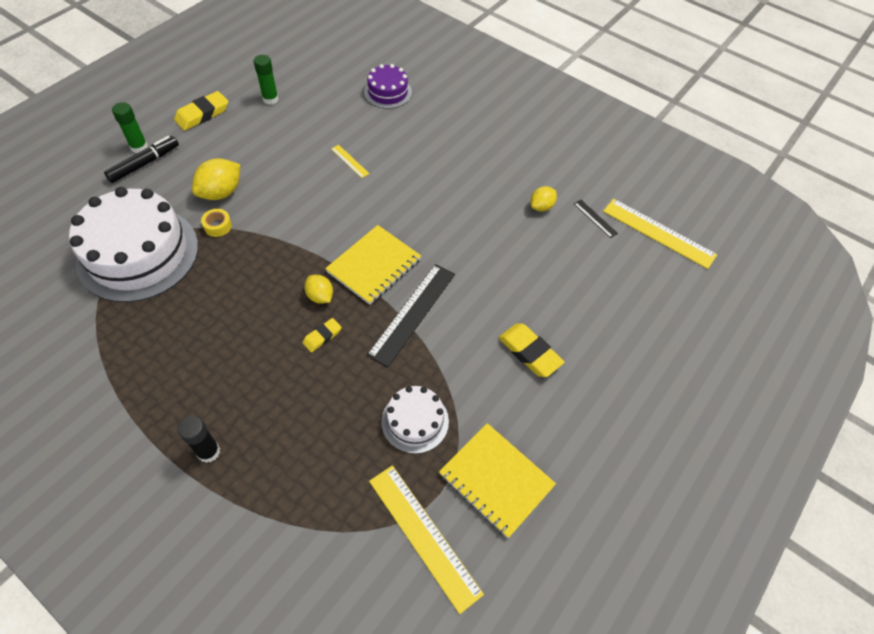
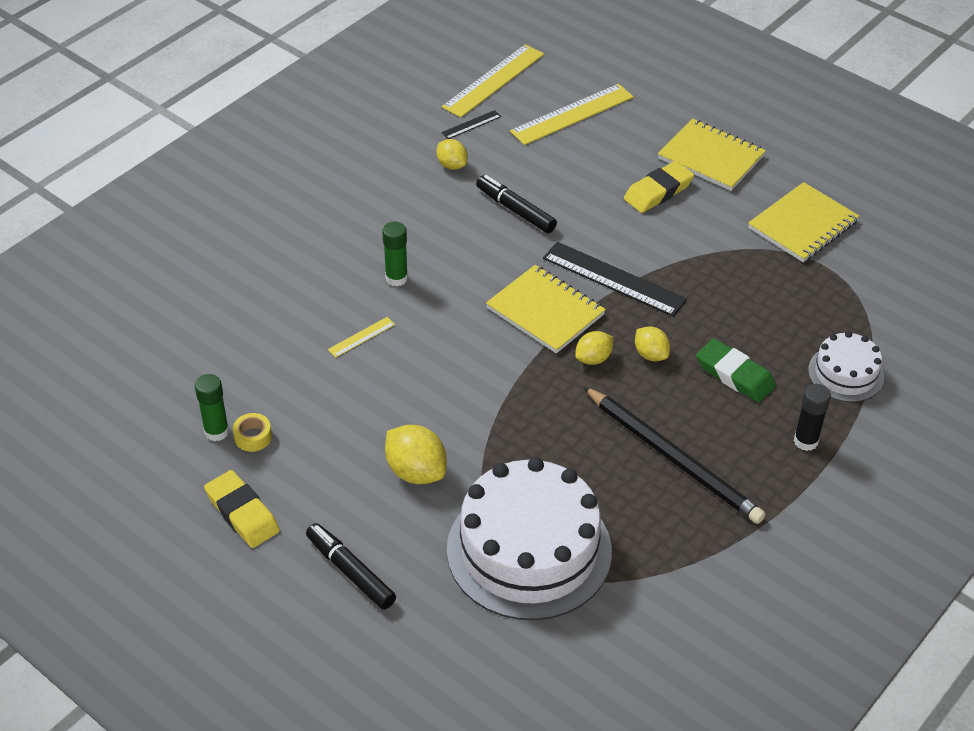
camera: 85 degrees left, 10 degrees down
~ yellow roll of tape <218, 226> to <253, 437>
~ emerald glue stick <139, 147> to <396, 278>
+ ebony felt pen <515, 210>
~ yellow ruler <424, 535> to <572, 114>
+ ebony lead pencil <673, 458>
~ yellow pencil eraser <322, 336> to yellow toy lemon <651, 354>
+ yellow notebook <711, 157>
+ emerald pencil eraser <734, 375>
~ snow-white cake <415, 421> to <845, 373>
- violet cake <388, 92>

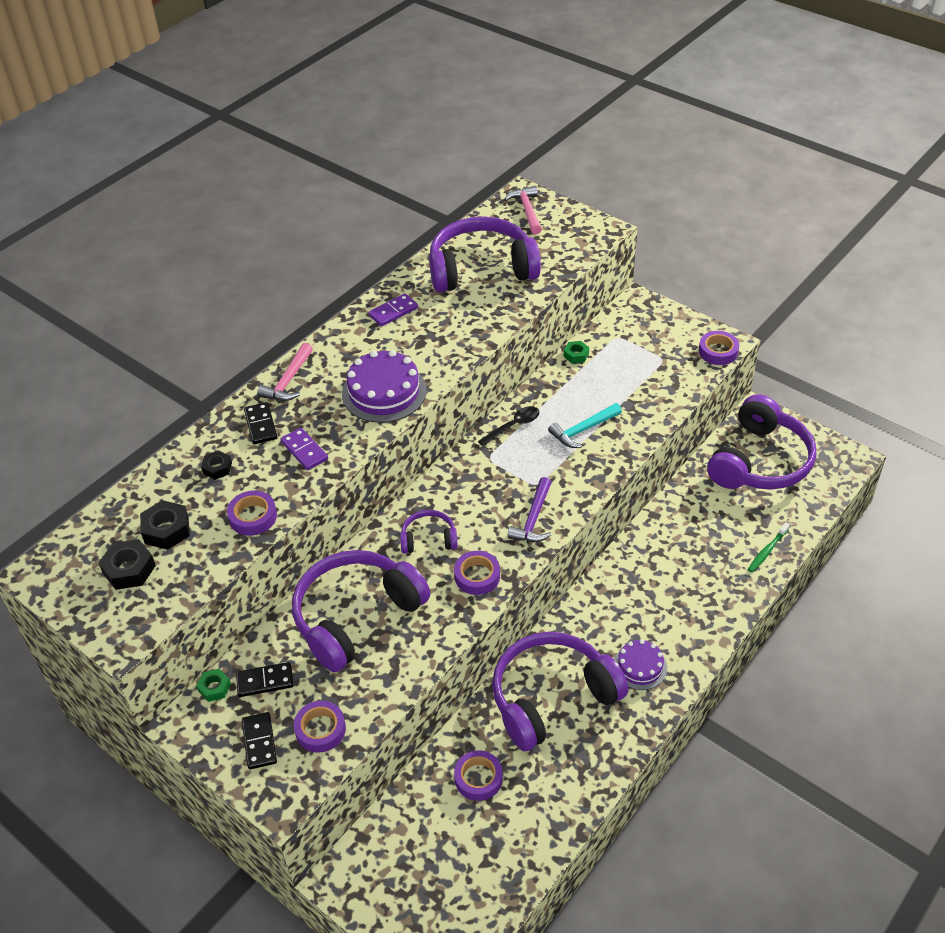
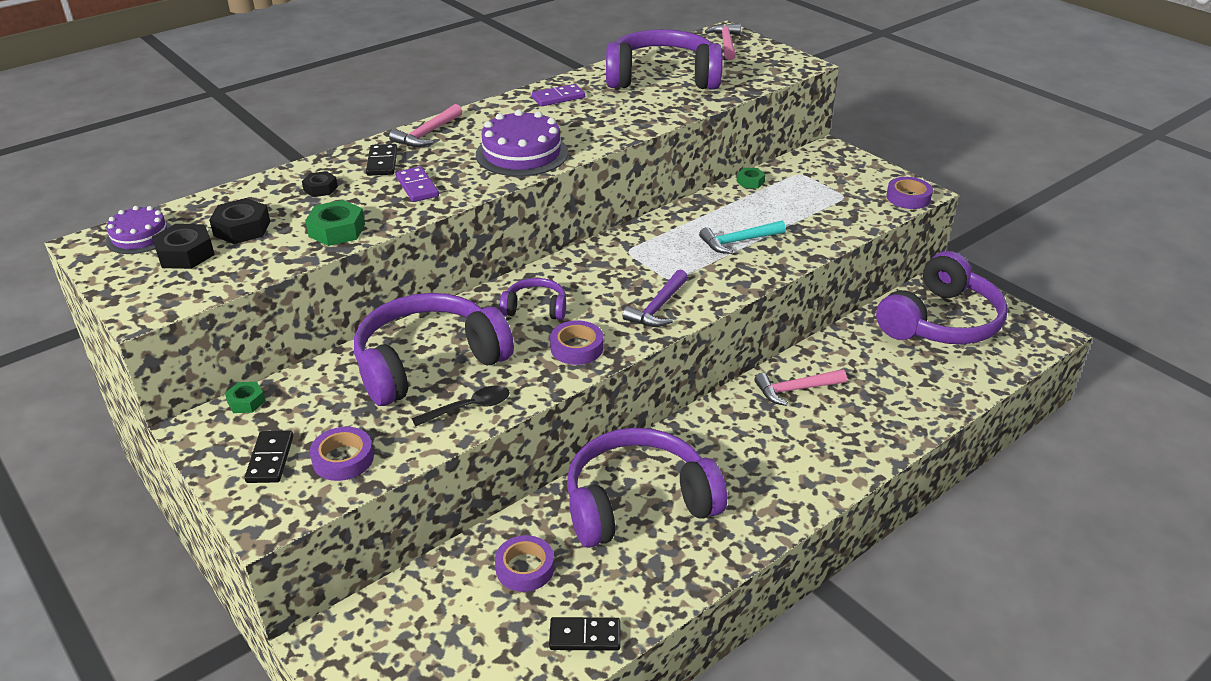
camera: 10 degrees right, 10 degrees down
~ violet cake <640, 666> to <139, 236>
~ violet roll of tape <253, 517> to emerald hexagon nut <337, 230>
~ ebony teaspoon <513, 426> to <468, 408>
~ ebony domino piece <265, 681> to <585, 636>
+ rosy carpenter's hammer <795, 390>
- emerald toothbrush <767, 551>

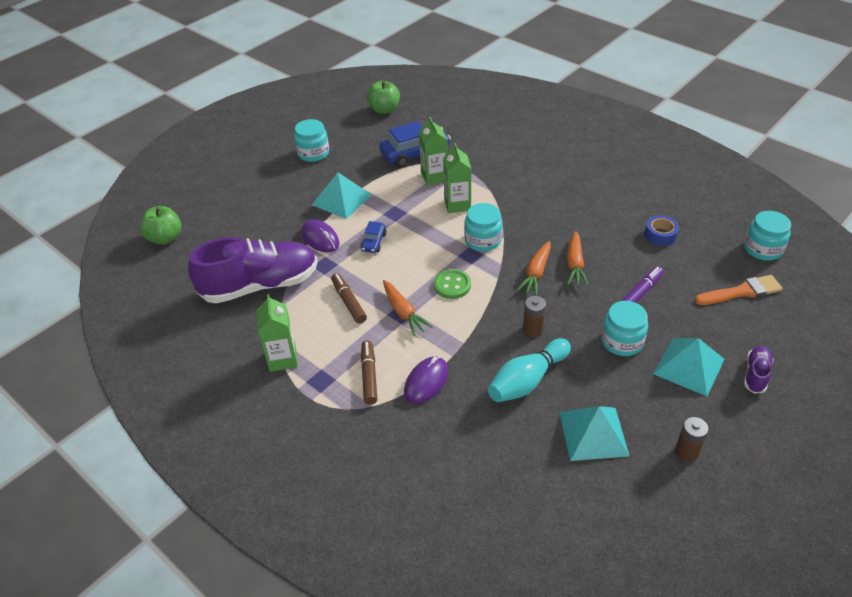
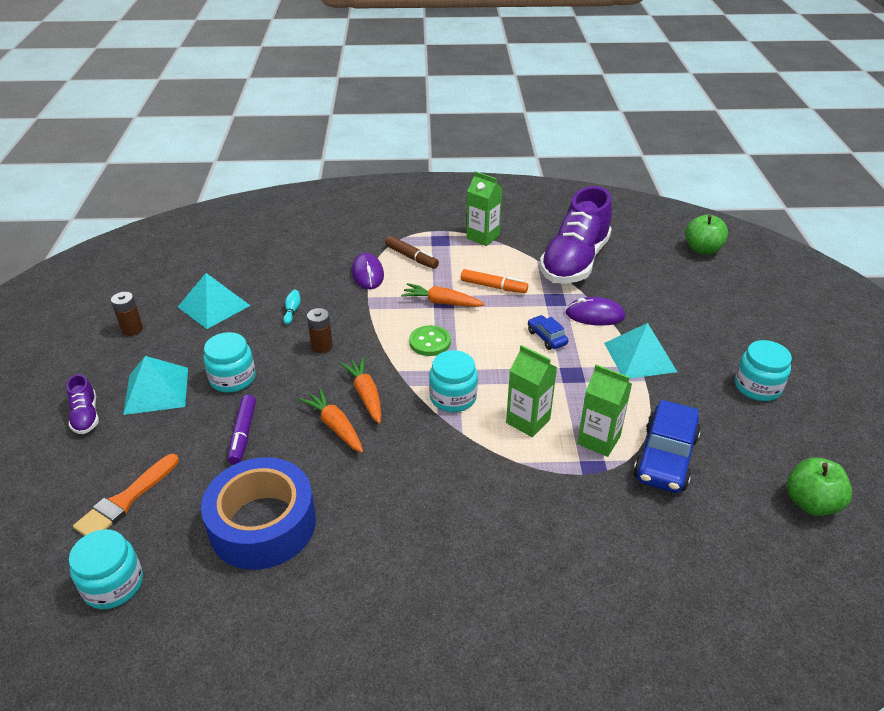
camera: 135 degrees right, 5 degrees down
~ royal blue roll of tape <660, 235> = <263, 524> x2.23
~ teal skittle <527, 380> = <292, 311> x0.43
~ russet felt pen <348, 302> to orange-coloured felt pen <493, 287>

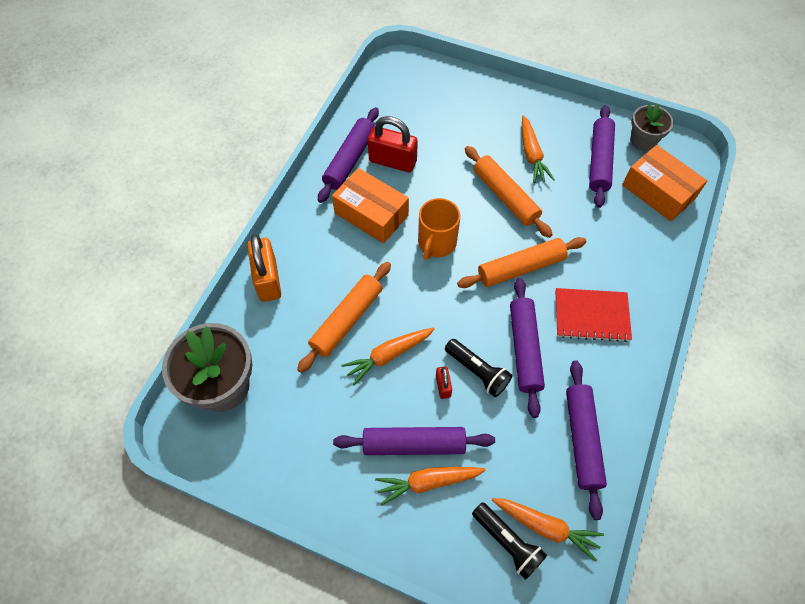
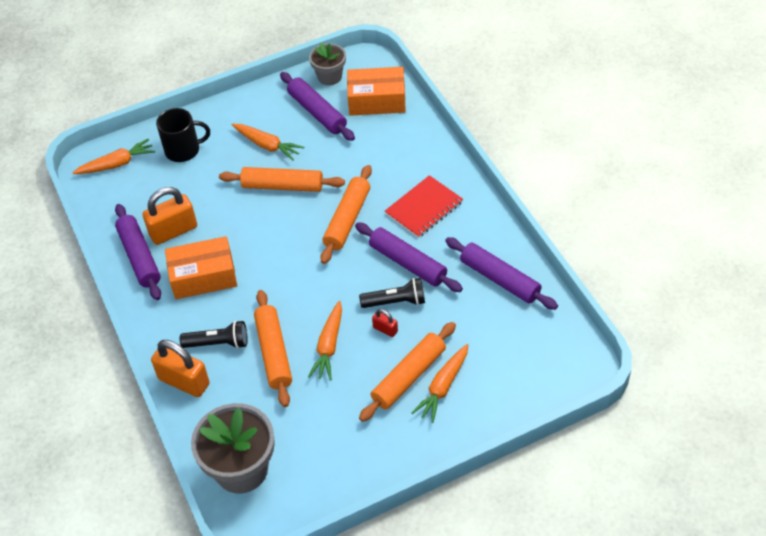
camera: 45 degrees left, 10 degrees down
~ orange-coloured carrot <545, 527> to <117, 164>
~ red small lock <393, 161> to orange-coloured small lock <173, 231>
+ ebony mug <183, 150>
~ ebony flashlight <507, 542> to <218, 343>
~ violet dough roller <414, 444> to orange-coloured dough roller <409, 377>
- orange-coloured mug <436, 243>

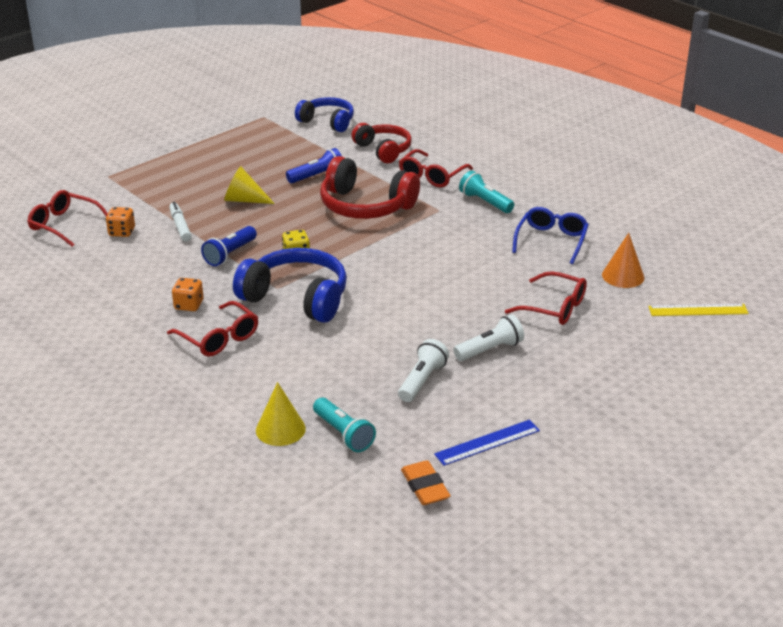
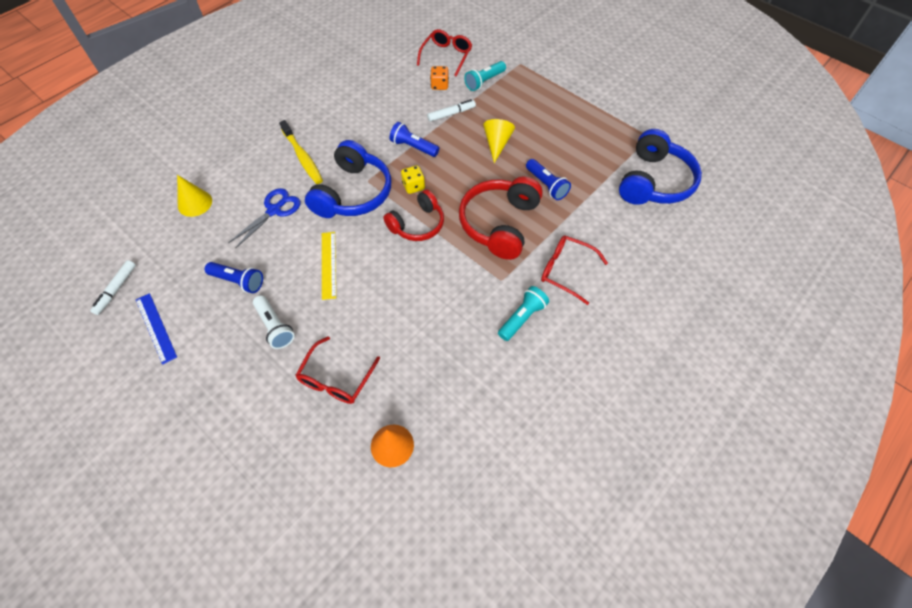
camera: 85 degrees right, 25 degrees up
~ orange-coloured pencil eraser <425, 487> to snow-white felt pen <116, 290>
~ snow-white flashlight <422, 381> to royal blue flashlight <238, 281>
+ royal blue scissors <274, 210>
~ red spectacles <219, 338> to yellow toothbrush <302, 157>
~ yellow ruler <698, 310> to <328, 264>
~ red headset <383, 150> to <417, 224>
~ teal flashlight <343, 434> to <484, 81>
~ royal blue headset <327, 122> = <654, 181> x1.52
- orange-coloured game die <189, 305>
- royal blue spectacles <551, 240>

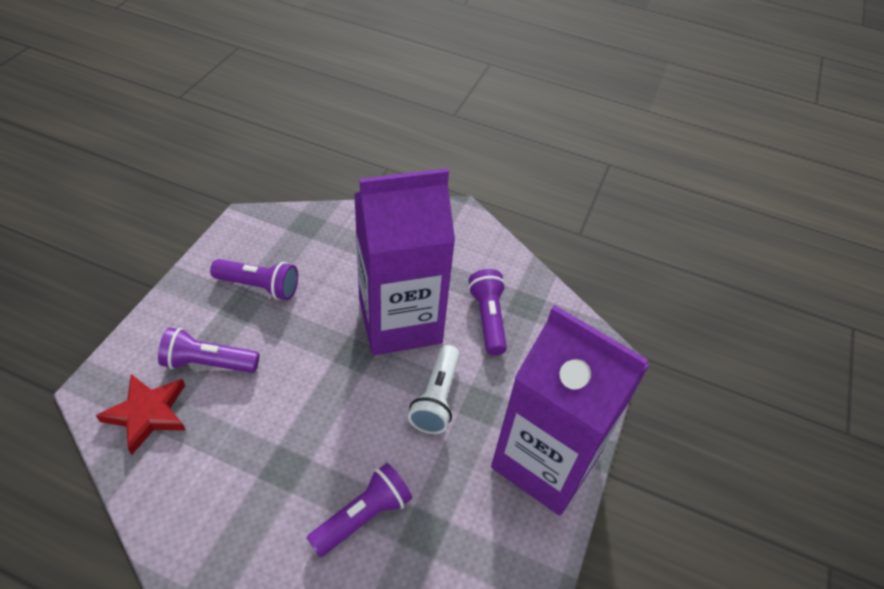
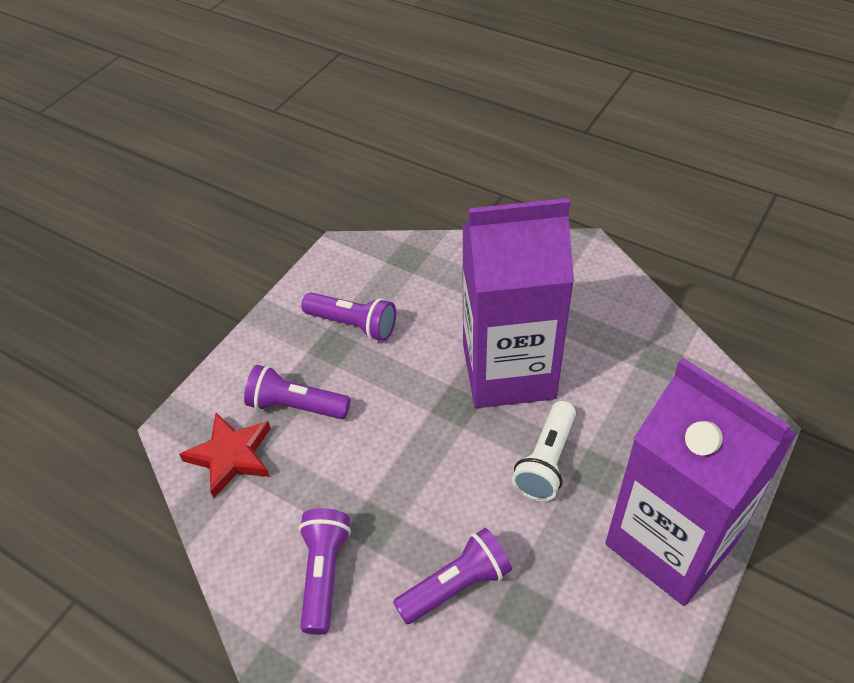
camera: 15 degrees right, 0 degrees up
~ violet flashlight <488, 319> to <324, 574>

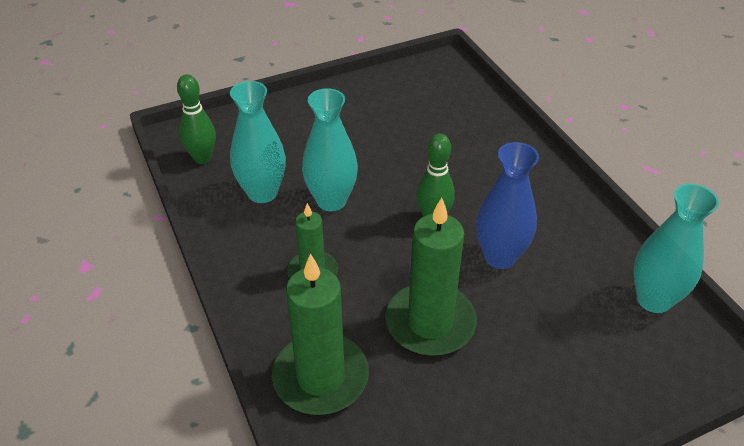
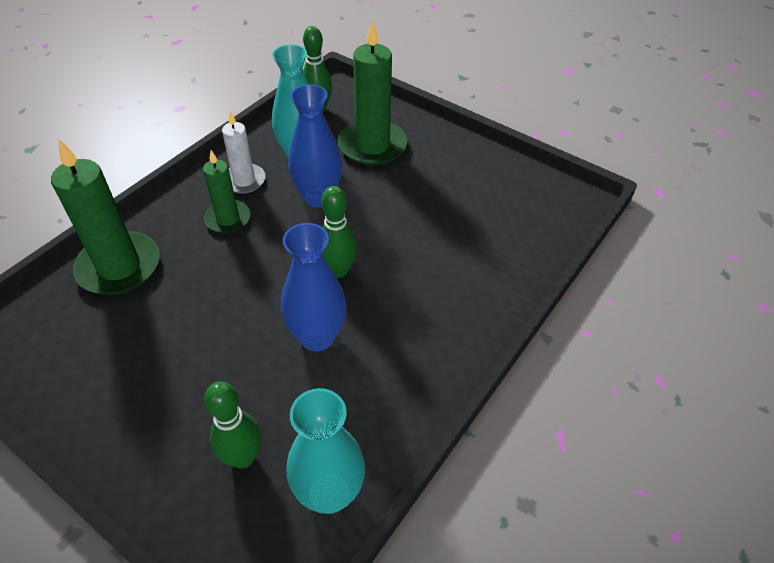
camera: 60 degrees right, 5 degrees up
+ emerald skittle <243, 457>
+ snow-white pillar candle <244, 180>
~ teal tall vase <331, 201> to royal blue tall vase <318, 197>
~ emerald pillar candle <430, 323> to <372, 146>

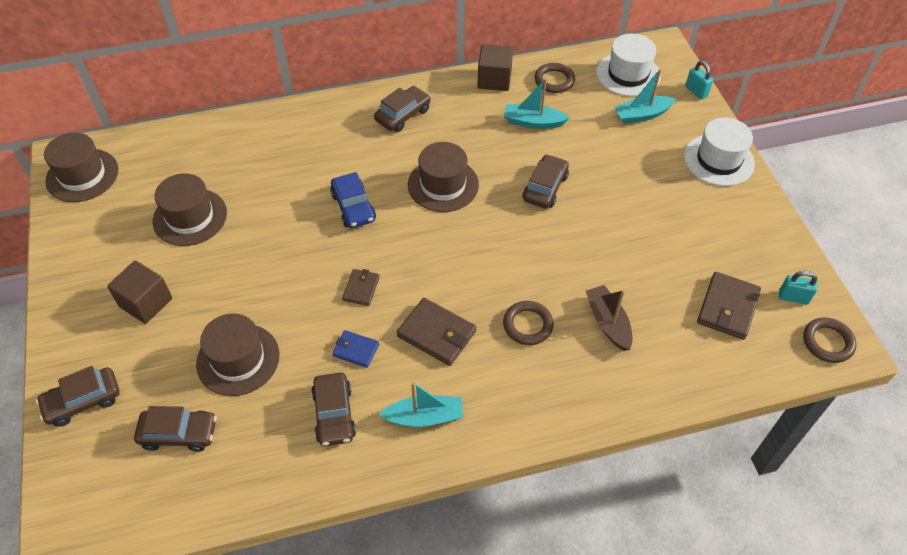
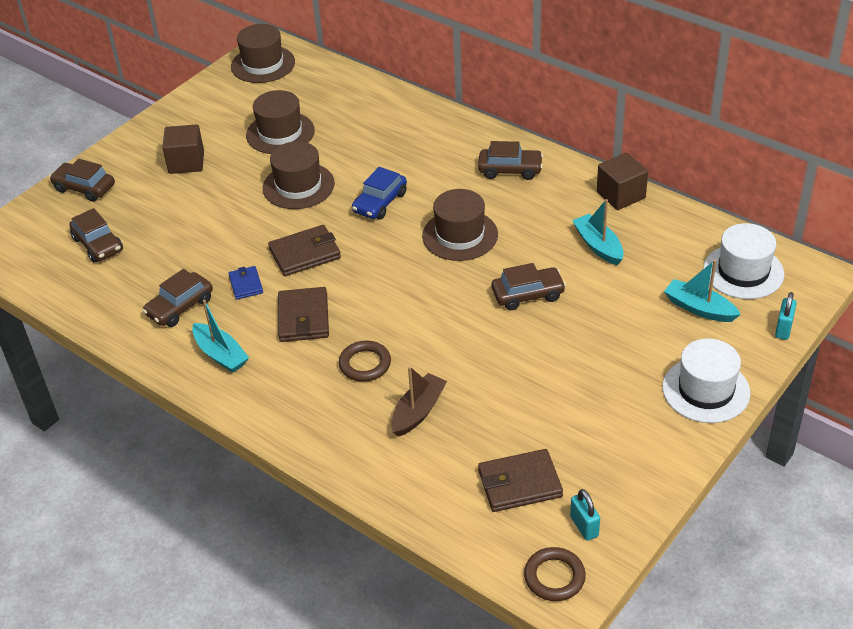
camera: 55 degrees right, 10 degrees down
~ russet top hat <238, 359> to <298, 186>
~ russet wallet <361, 289> = <305, 253> x1.69
- russet torus <554, 80>

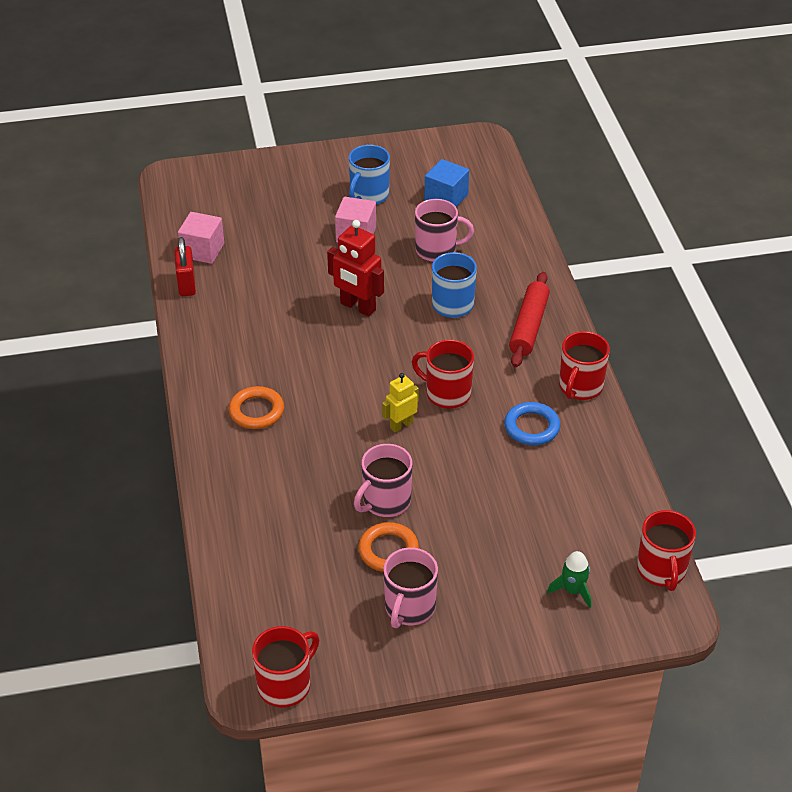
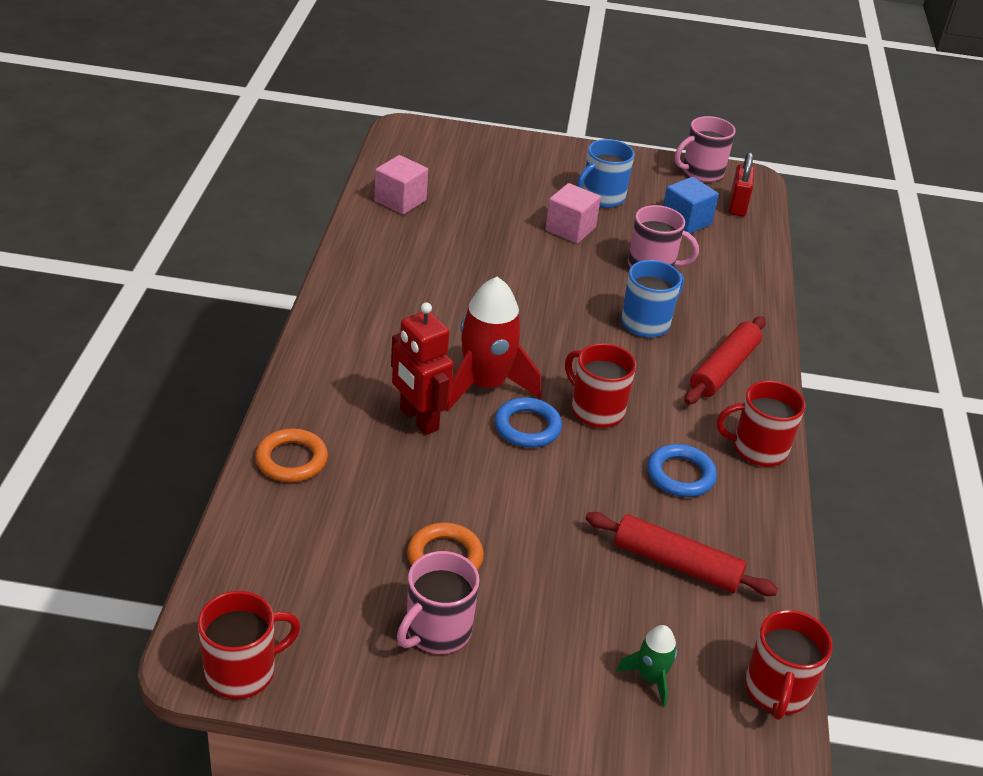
camera: 15 degrees right, 5 degrees down
~ orange-coloured torus <256, 411> to <291, 460>
~ red robot figure <357, 307> to <418, 419>
+ red rocket <485, 385>
~ yellow robot figure <401, 425> to royal blue torus <527, 427>
+ red dough roller <676, 564>
~ rosy mug <385, 501> to <701, 172>
~ red mug <580, 387> = <758, 449> 45 degrees clockwise
~ red small lock <186, 284> to <737, 206>

